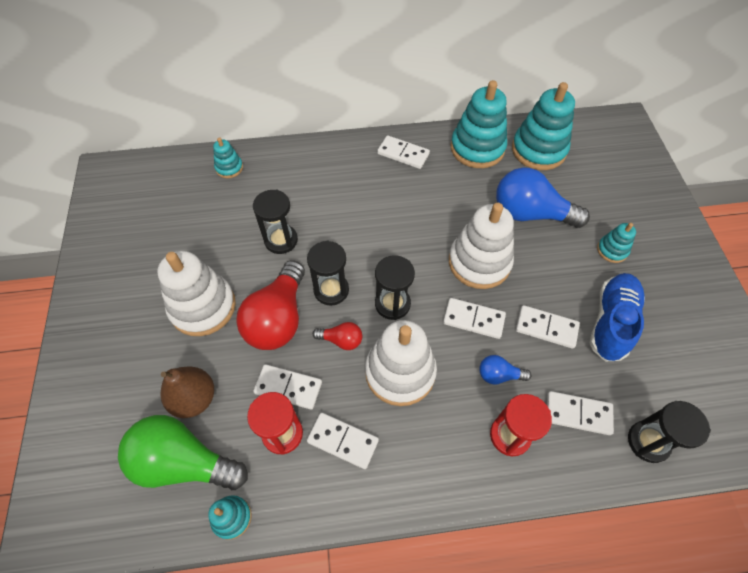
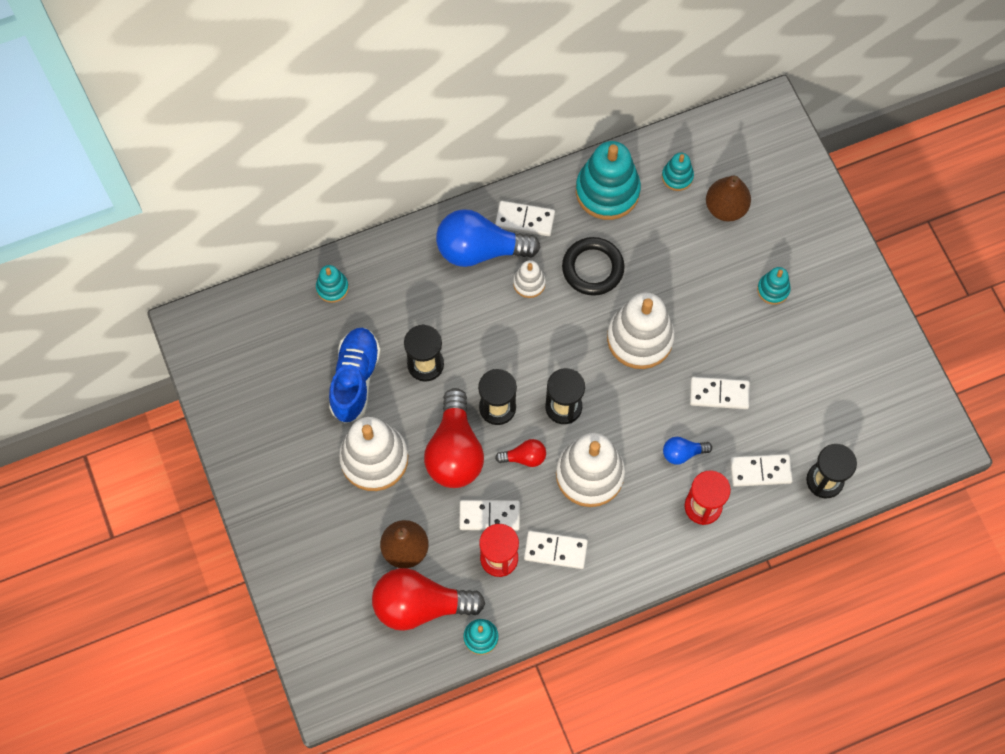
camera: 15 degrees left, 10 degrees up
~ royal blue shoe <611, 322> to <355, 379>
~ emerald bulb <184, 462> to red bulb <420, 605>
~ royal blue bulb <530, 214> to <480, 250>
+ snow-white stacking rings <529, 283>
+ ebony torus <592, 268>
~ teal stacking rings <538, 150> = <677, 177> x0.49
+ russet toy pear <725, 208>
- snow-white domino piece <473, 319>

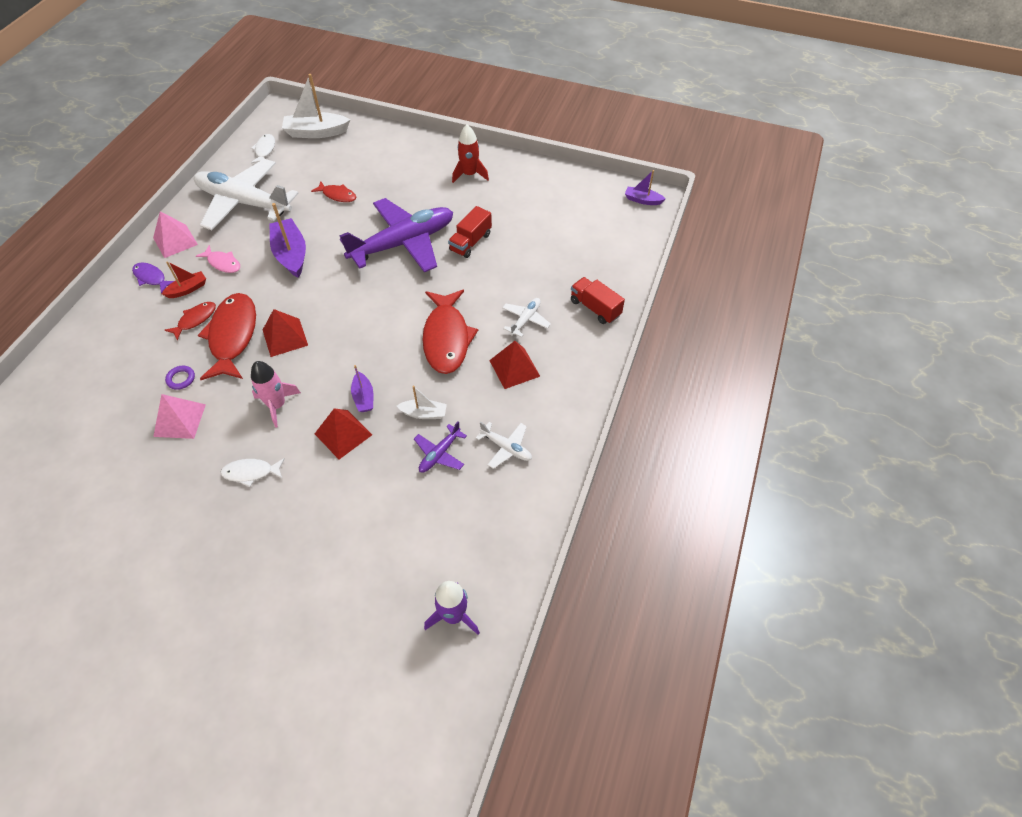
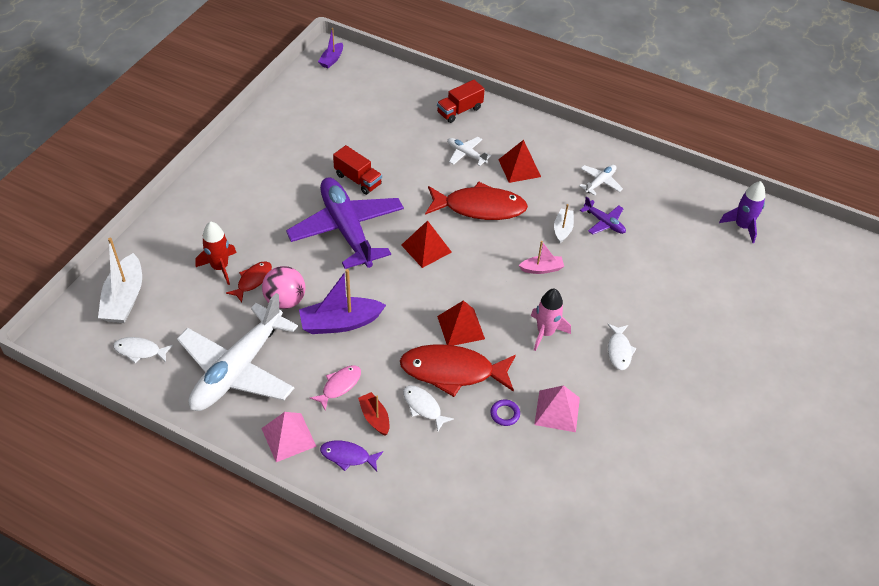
camera: 85 degrees left, 5 degrees down
~ red rocket <469, 174> to <220, 267>
+ rosy sphere <285, 300>
~ violet toy fish <151, 278> = <348, 456> 60 degrees clockwise
~ red pyramid <343, 434> to <426, 248>
~ red toy fish <195, 320> to snow-white toy fish <423, 407>
~ violet toy boat <363, 397> to rosy toy boat <541, 269>

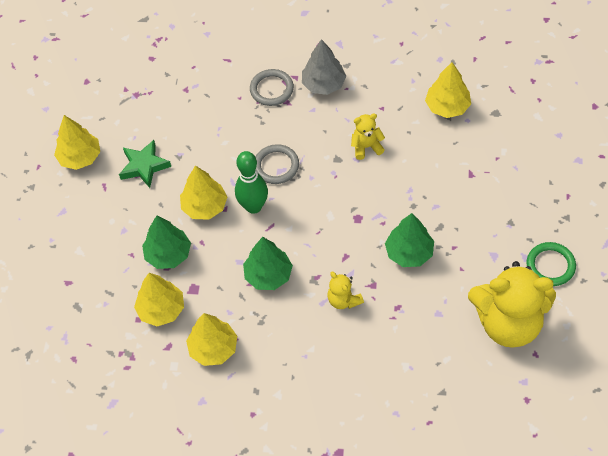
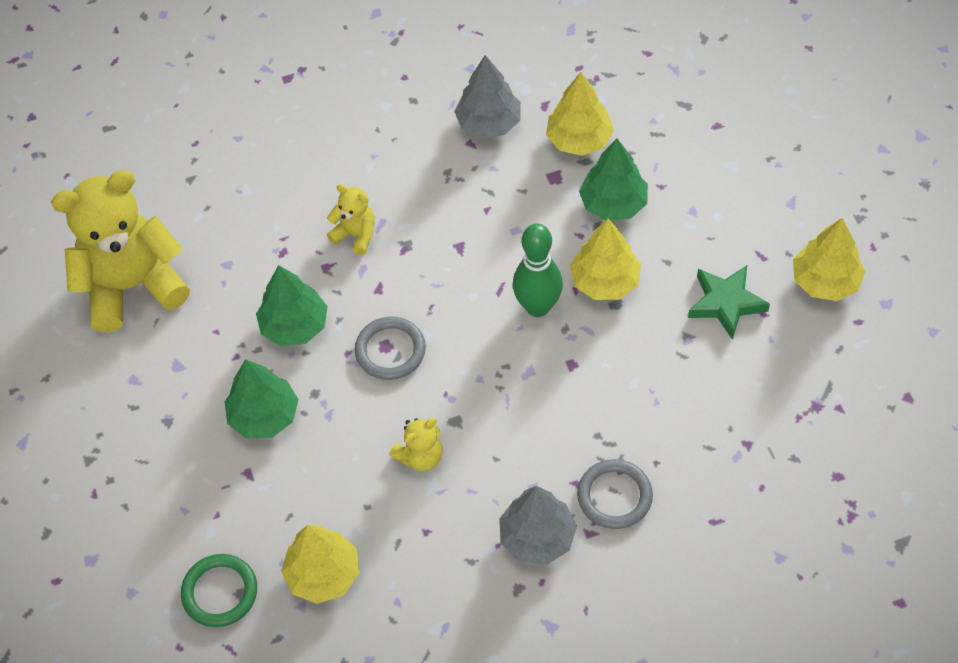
camera: 155 degrees right, 0 degrees up
~ emerald torus <550, 265> to <220, 592>
~ emerald toy tree <268, 275> to <264, 416>
~ grey torus <276, 166> to <390, 350>
~ yellow toy tree <213, 348> to grey toy tree <489, 123>

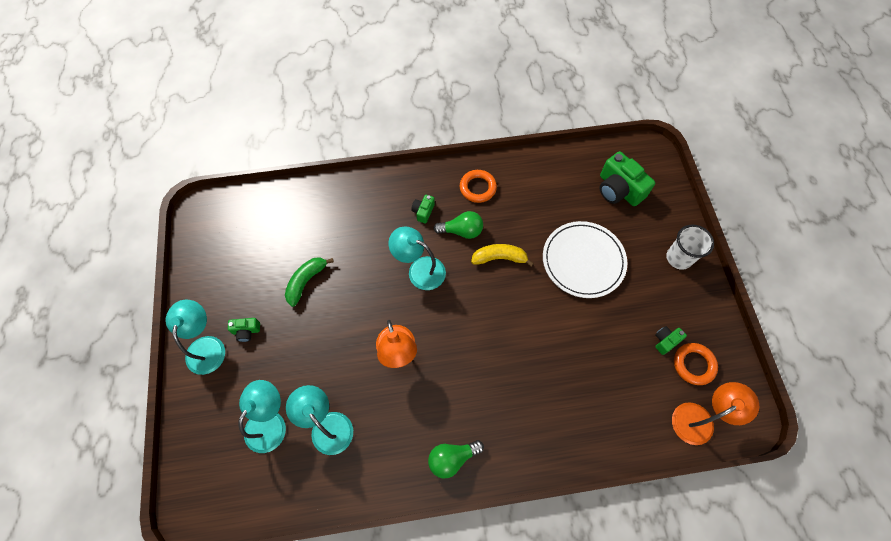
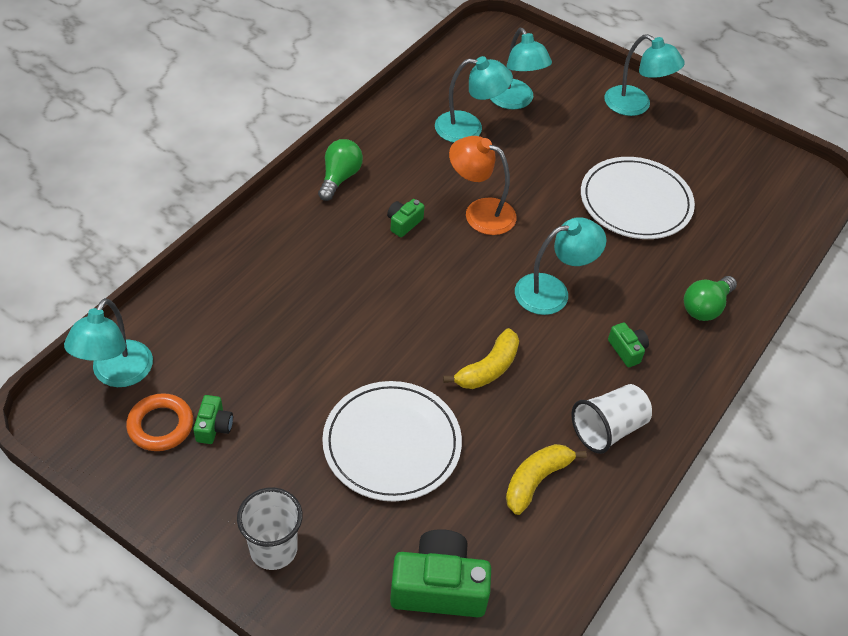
camera: 130 degrees right, 15 degrees down
~ orange-coloured desk lamp <699, 418> to teal desk lamp <117, 374>
~ emerald camera <246, 331> to <404, 223>
+ yellow toy banana <536, 481>
~ orange-coloured torus <477, 188> to snow-white tumbler <608, 429>
~ emerald toy banana <306, 281> to snow-white dinner plate <635, 202>
~ emerald bulb <461, 231> to <705, 307>

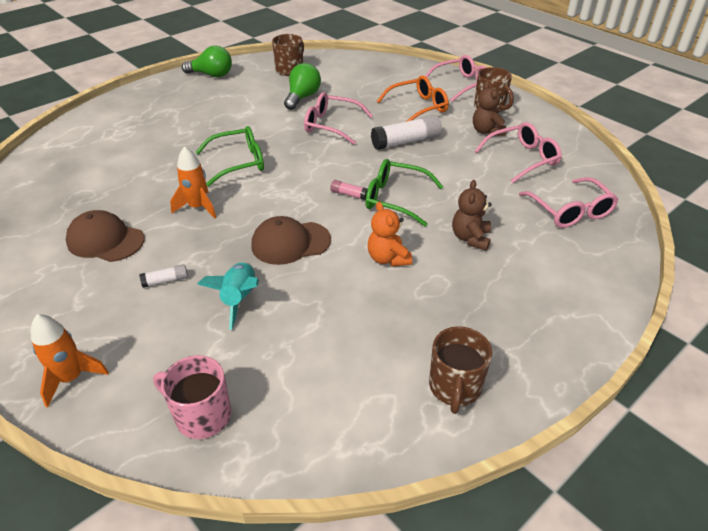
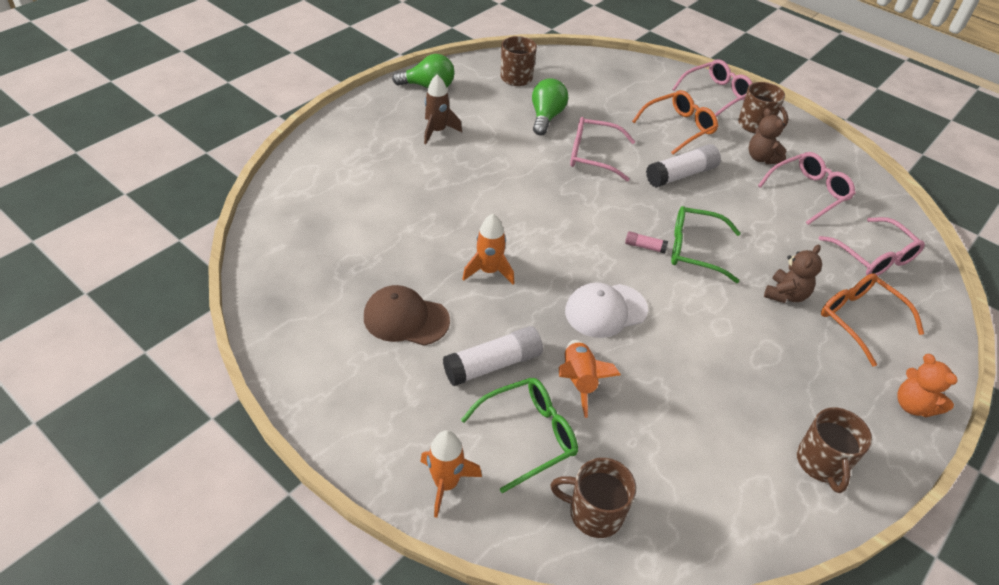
camera: 10 degrees left, 5 degrees up
+ russet rocket <437, 131>
~ snow-white glue stick <165, 280> = <493, 364> x2.04
~ emerald spectacles <238, 163> to <527, 436>
~ rosy mug <201, 415> to russet mug <594, 512>
~ teal rocket <239, 299> to orange-coloured rocket <579, 381>
~ russet cap <290, 243> to snow-white cap <605, 310>
~ russet teddy <470, 238> = <785, 294> 150 degrees counterclockwise
+ orange-coloured spectacles <860, 320>
~ orange-coloured teddy <388, 258> to <913, 405>

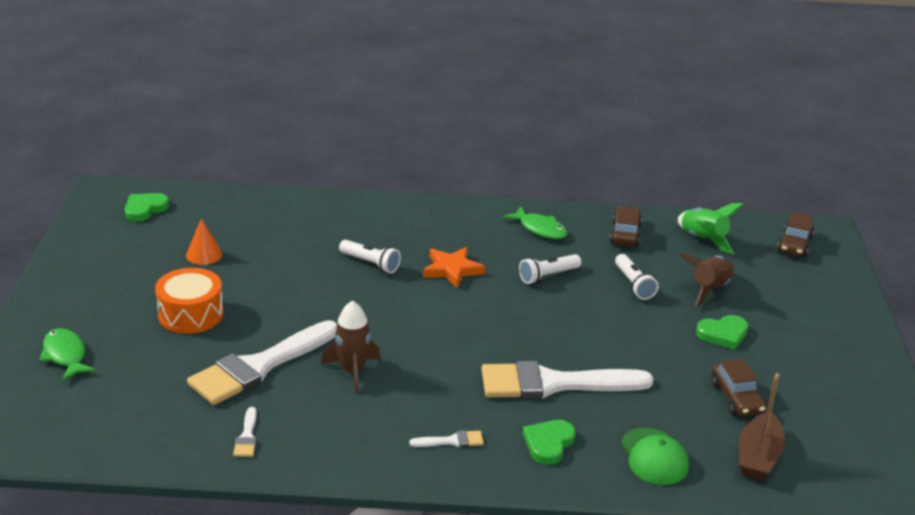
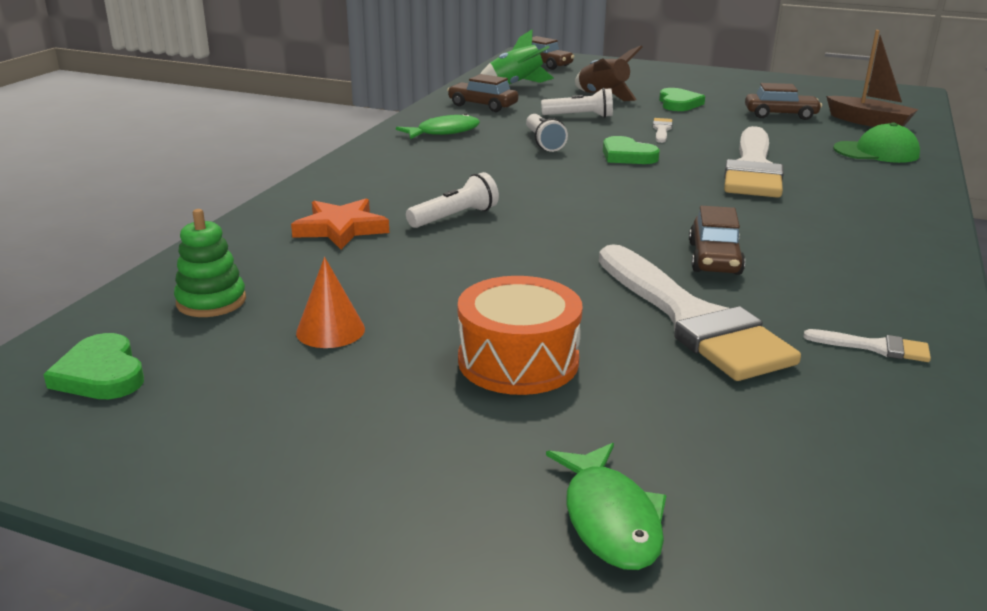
camera: 70 degrees left, 5 degrees down
+ emerald stacking rings <211, 301>
~ orange-coloured star <452, 270> to <341, 229>
~ emerald toy fish <65, 355> = <610, 519> 90 degrees counterclockwise
~ emerald love heart <548, 443> to <627, 155>
~ snow-white brush <452, 441> to <661, 130>
~ russet rocket <352, 371> to russet toy car <714, 258>

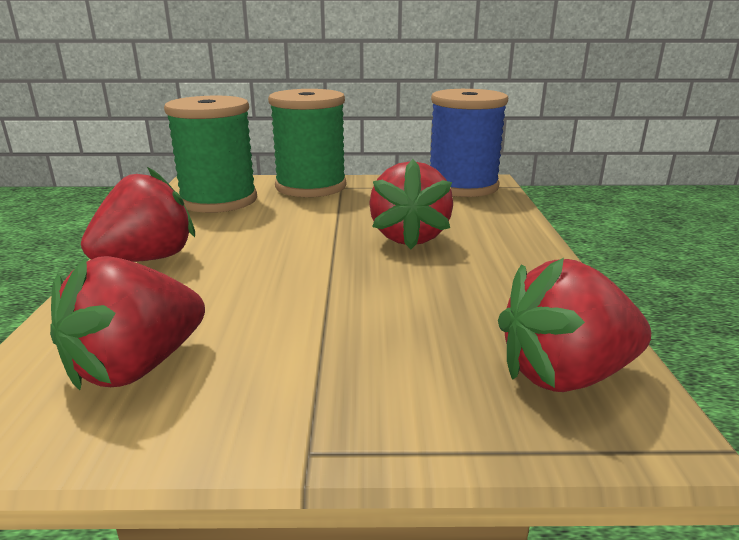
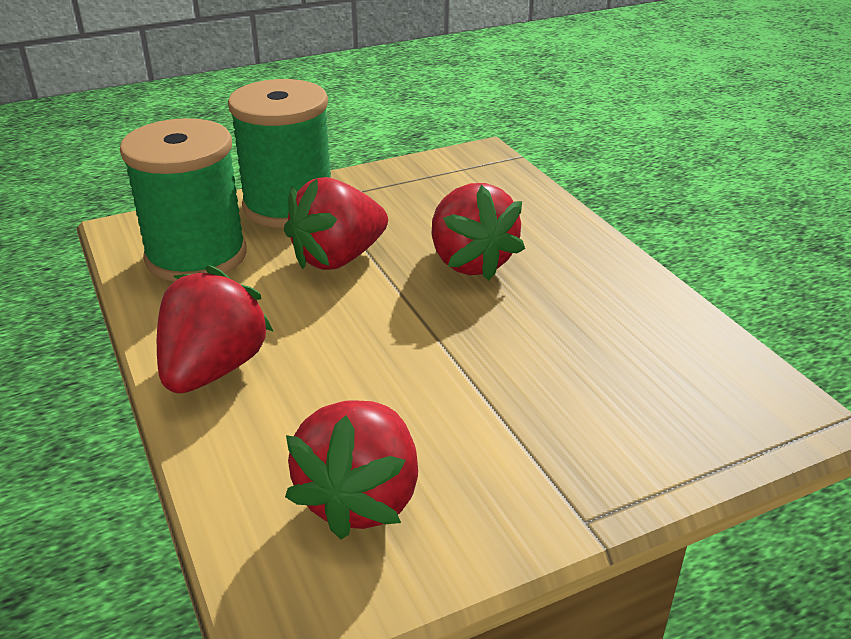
camera: 25 degrees left, 10 degrees up
~ red strawberry <564, 375> to <338, 258>
- royal blue bobbin <462, 186>

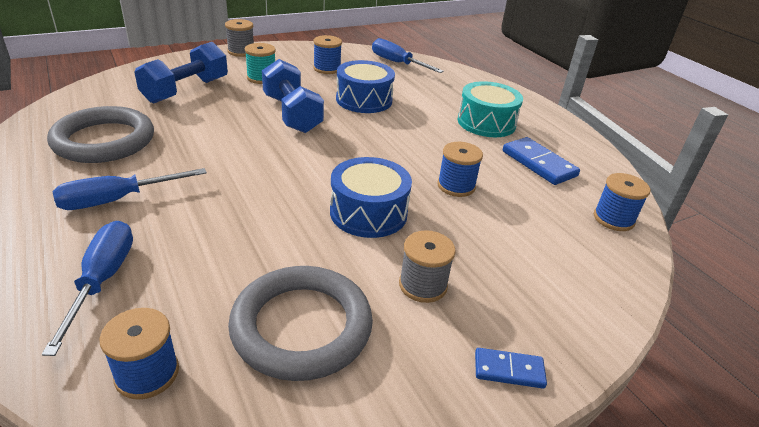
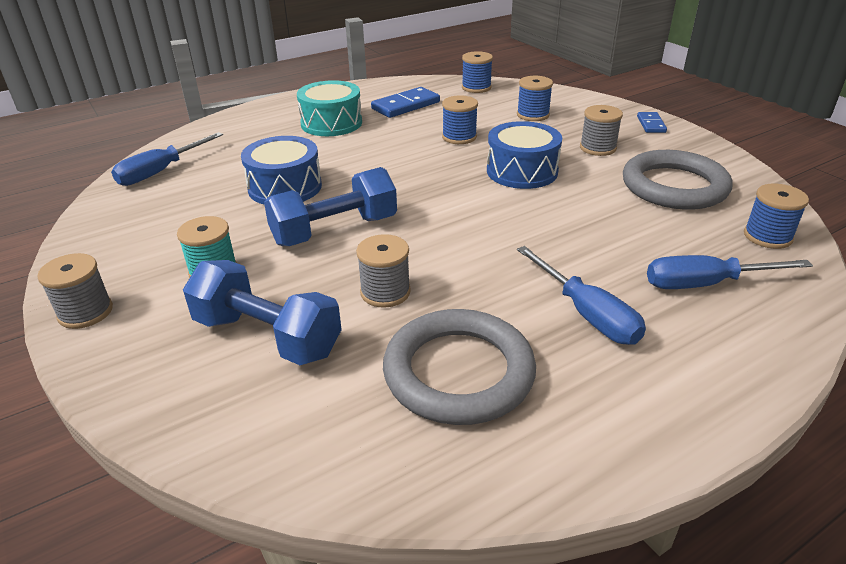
camera: 90 degrees left, 0 degrees up
+ grey bobbin <385, 292>
~ royal blue bobbin <327, 69> to <533, 115>

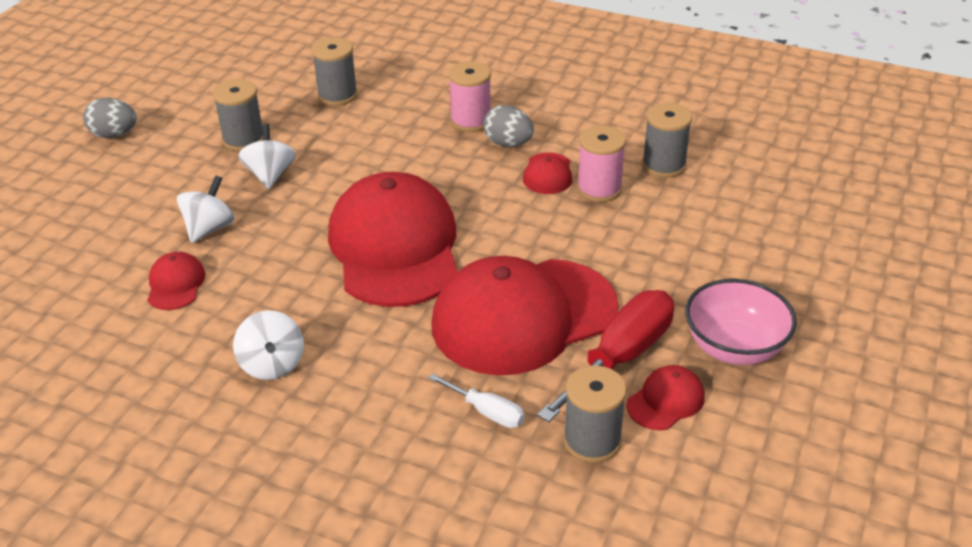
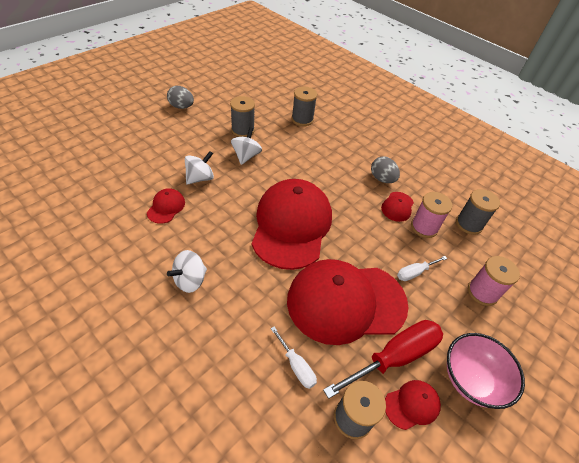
camera: 15 degrees right, 10 degrees up
~ snow-white toy top <272, 364> = <190, 280> 45 degrees clockwise
+ snow-white flat screwdriver <415, 272>
~ rosy bobbin <471, 121> to <482, 292>

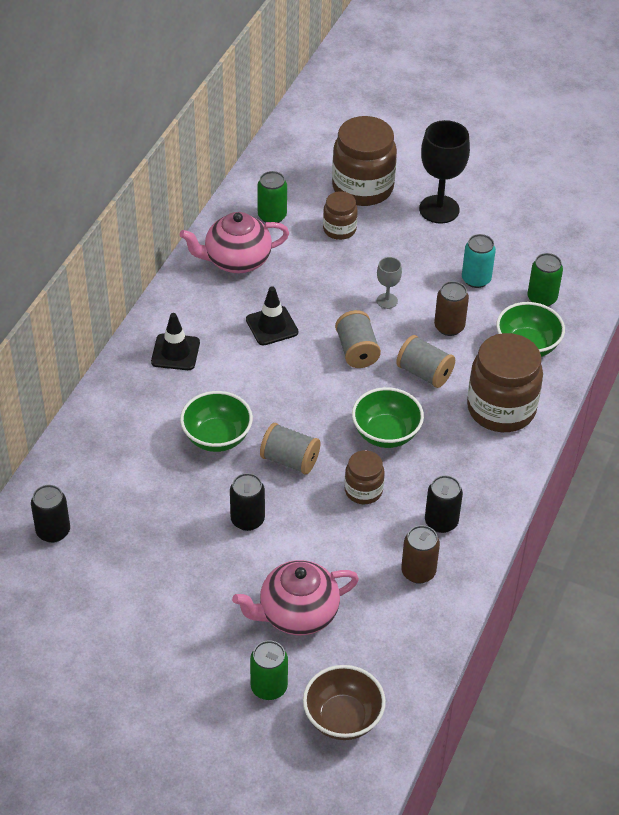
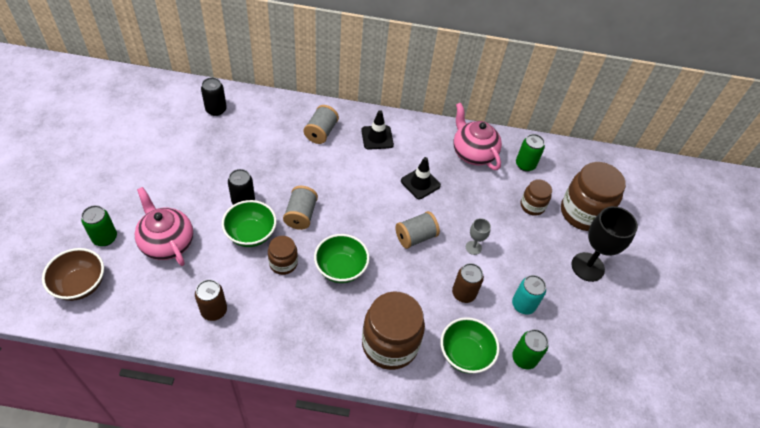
camera: 70 degrees right, 5 degrees up
~ emerald deep dish <217, 437> to <251, 234>
~ grey bobbin <424, 373> to <321, 132>
- ebony tin <441, 522>

